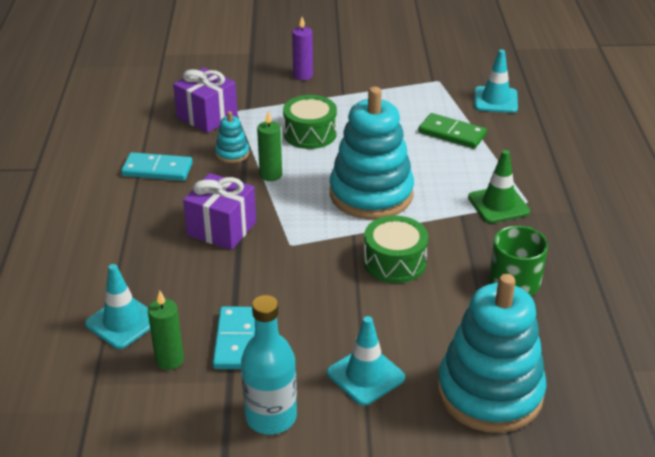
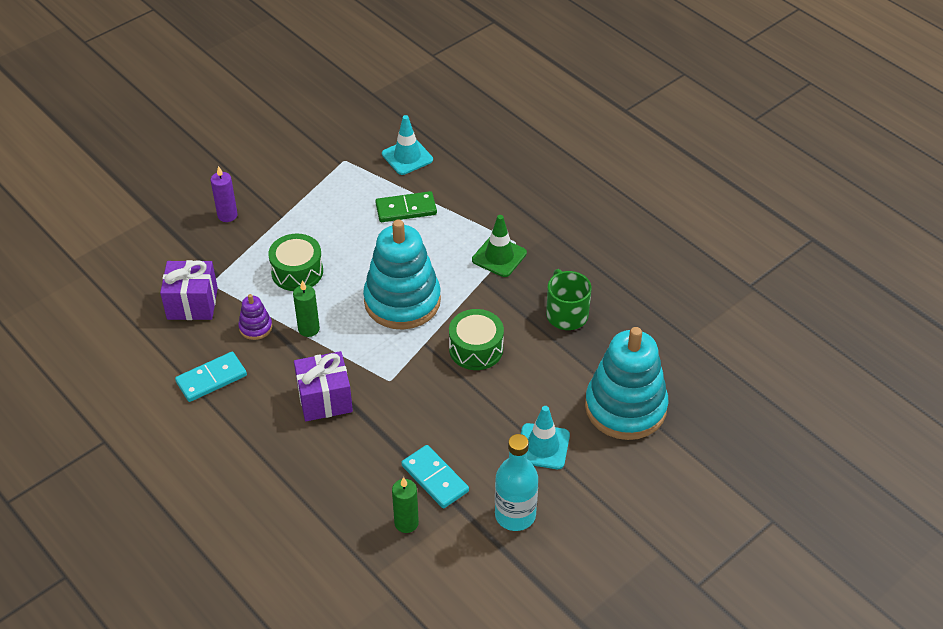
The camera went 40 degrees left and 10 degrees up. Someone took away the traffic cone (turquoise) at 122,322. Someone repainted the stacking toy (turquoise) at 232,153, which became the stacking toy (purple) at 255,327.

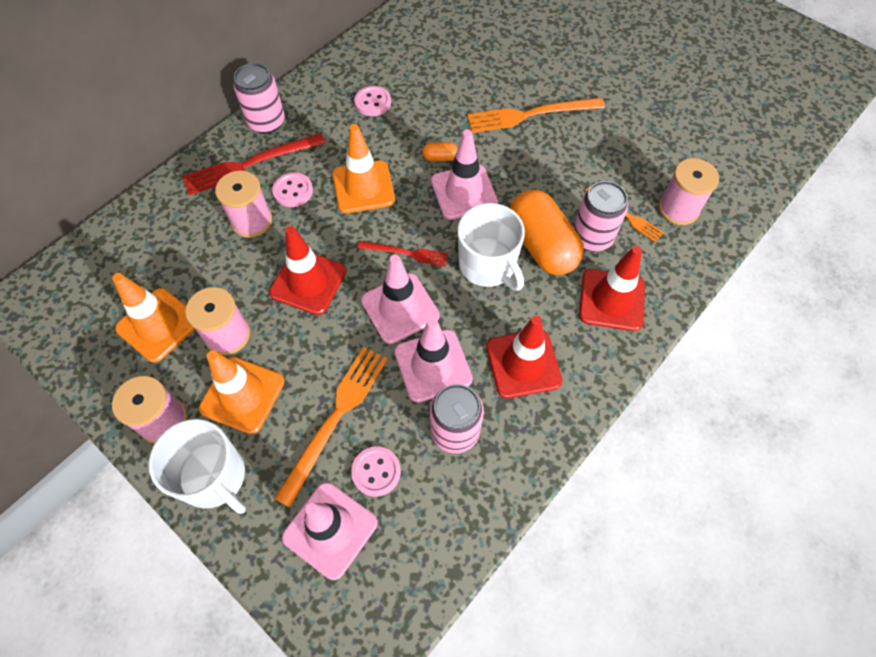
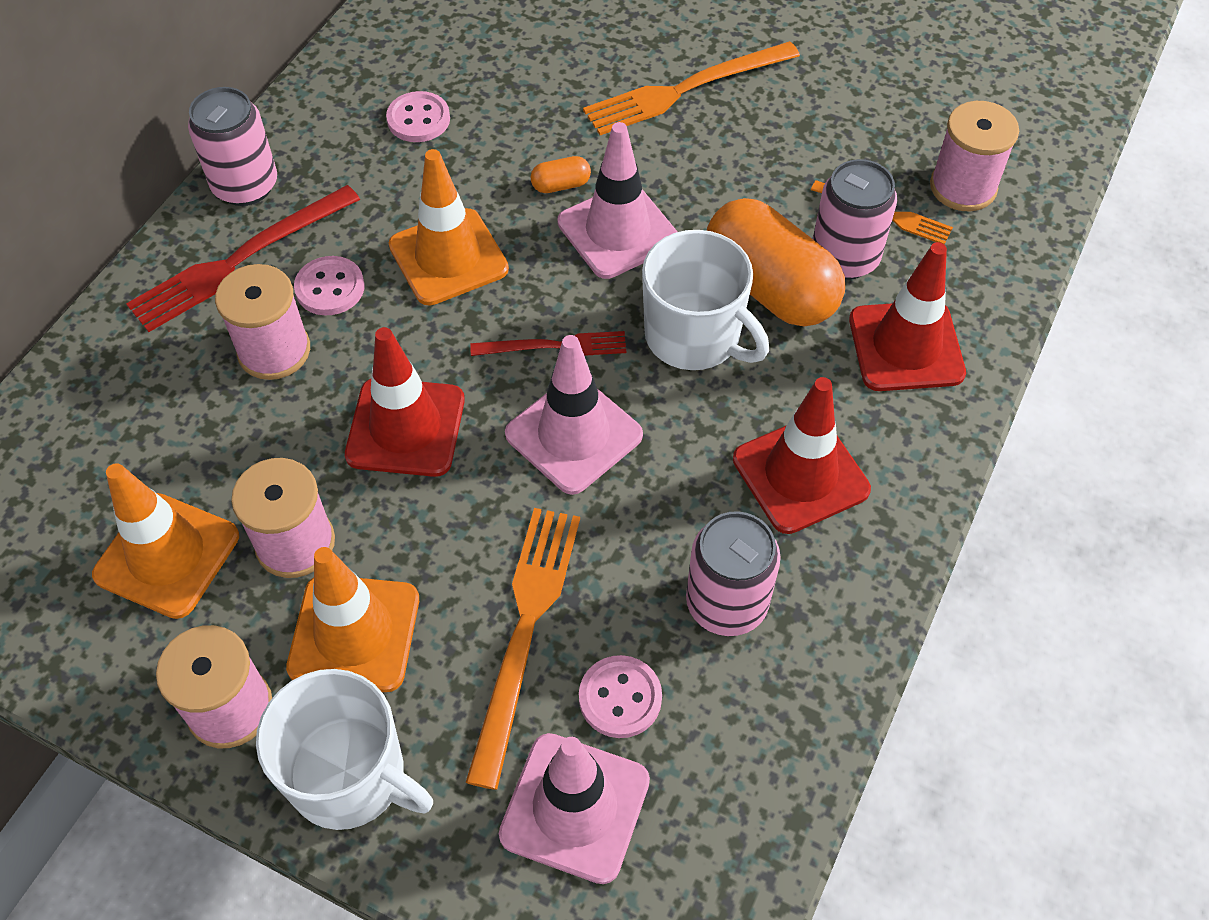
The camera went 15 degrees left and 5 degrees down. Someone took away the traffic cone (pink) at 433,365.

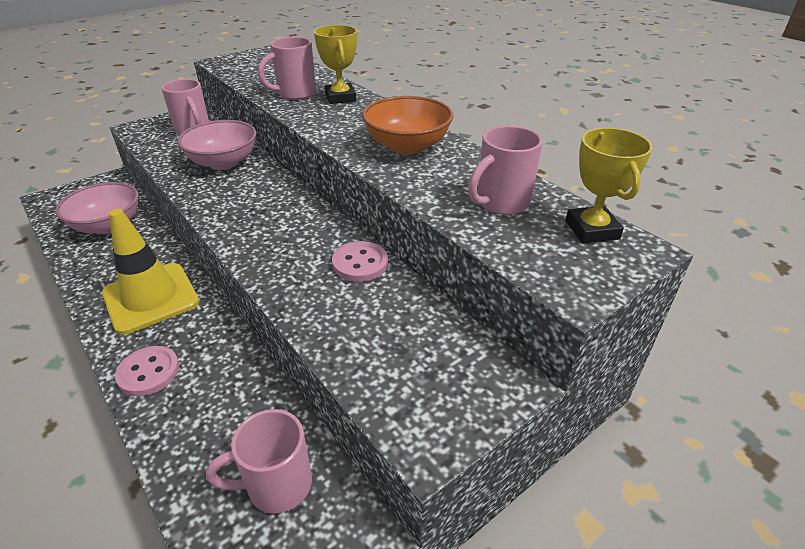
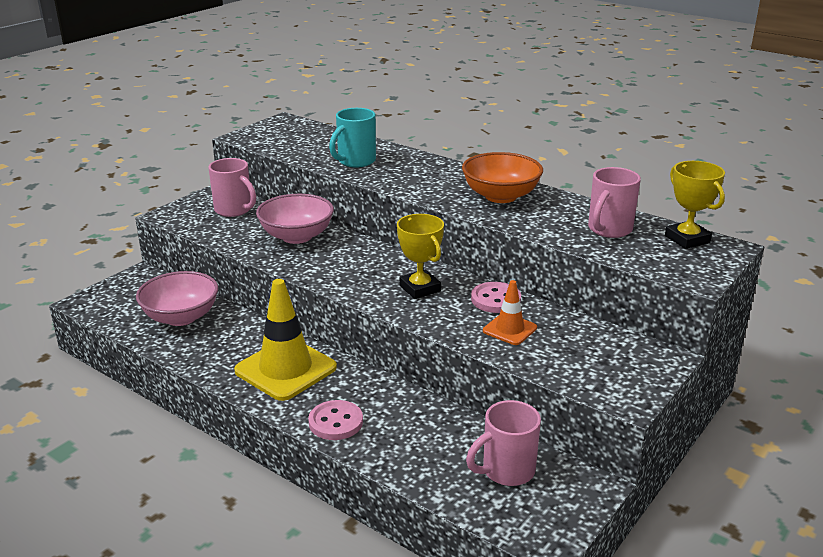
The camera went 15 degrees left and 10 degrees down. Someone repainted the mug (pink) at 295,94, which became the mug (turquoise) at 355,161. Someone carried the trophy (yellow) from 340,98 to 420,288. Someone put down the traffic cone (orange) at 509,329.

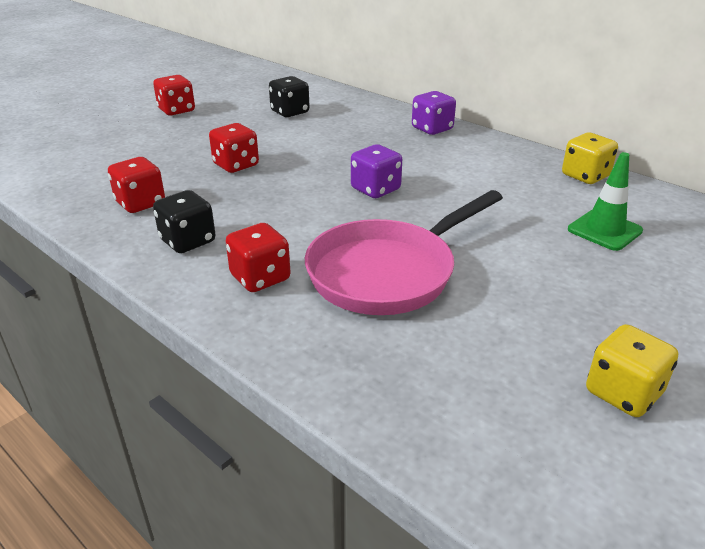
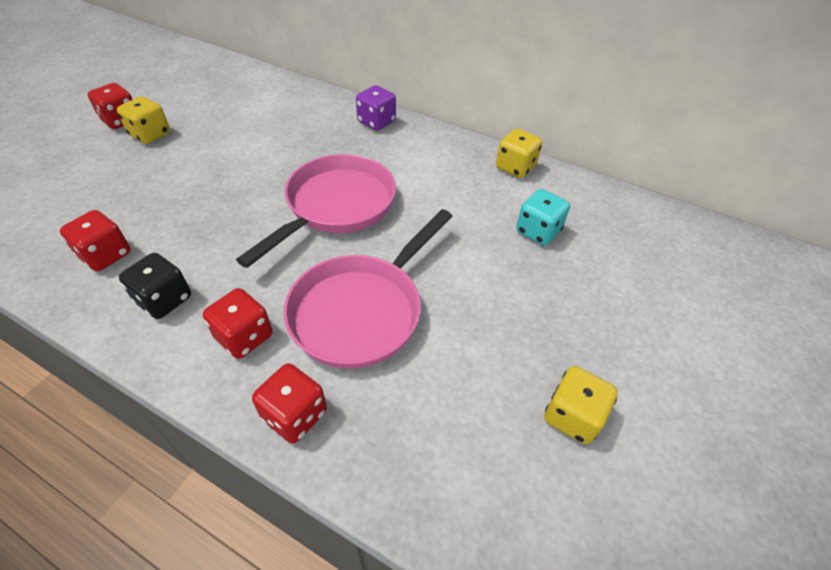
The camera went 15 degrees left and 15 degrees up. Someone carried the dice (red) from 236,165 to 295,415. Someone took away the dice (black) at 290,112. Someone swapped the dice (purple) at 375,189 for the pan (pink) at 336,207. Someone swapped the traffic cone (green) at 604,230 for the dice (turquoise) at 538,231. Someone put down the dice (yellow) at 150,134.

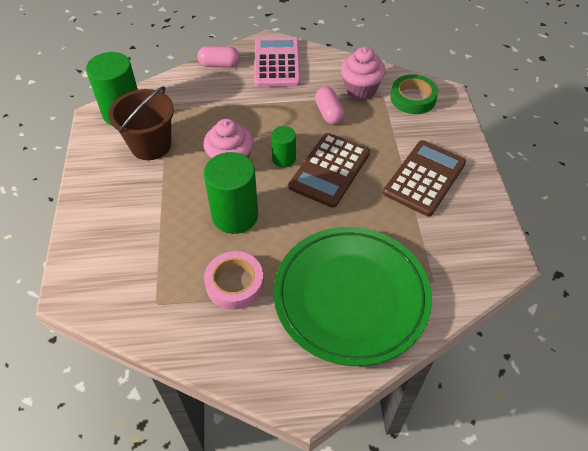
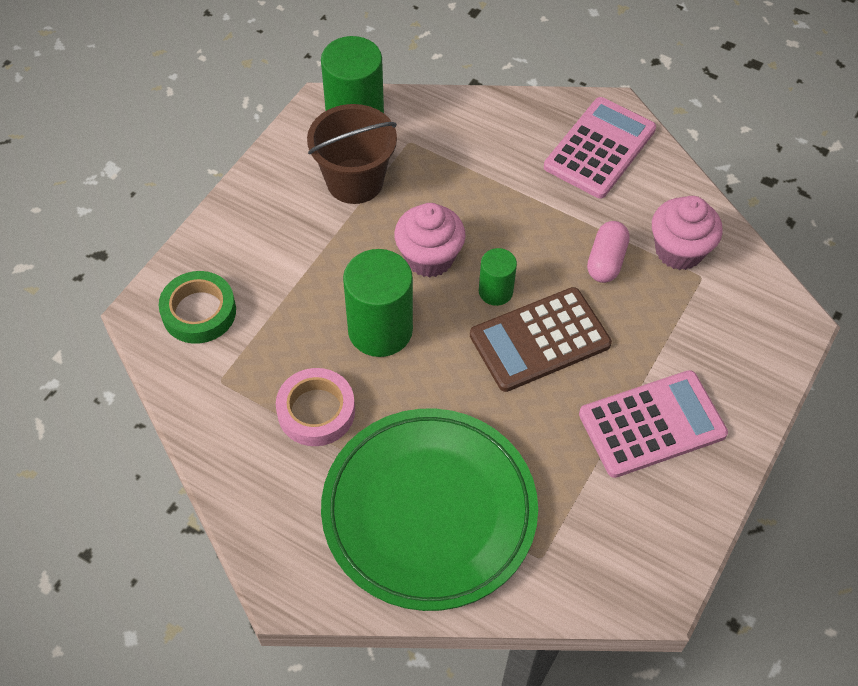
The camera went 35 degrees right and 5 degrees up. Someone took away the capsule (pink) at 219,65. Someone repainted the calculator (brown) at 424,178, which became the calculator (pink) at 652,424. Someone carried the tape (green) from 413,98 to 199,312.

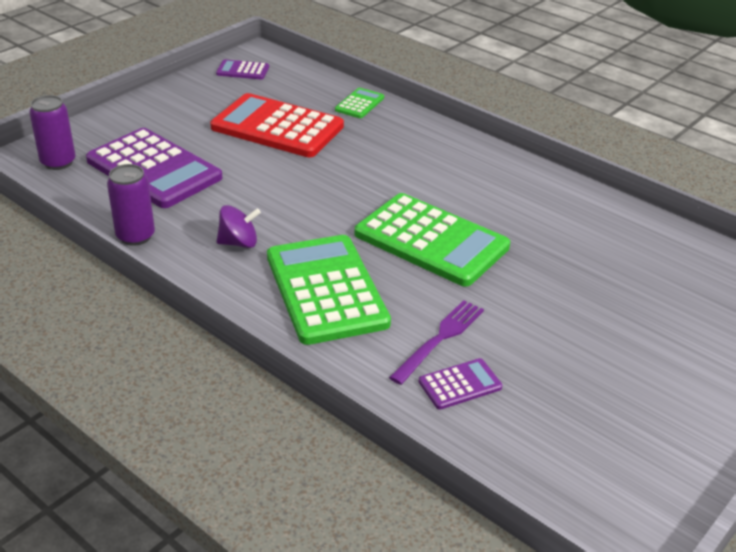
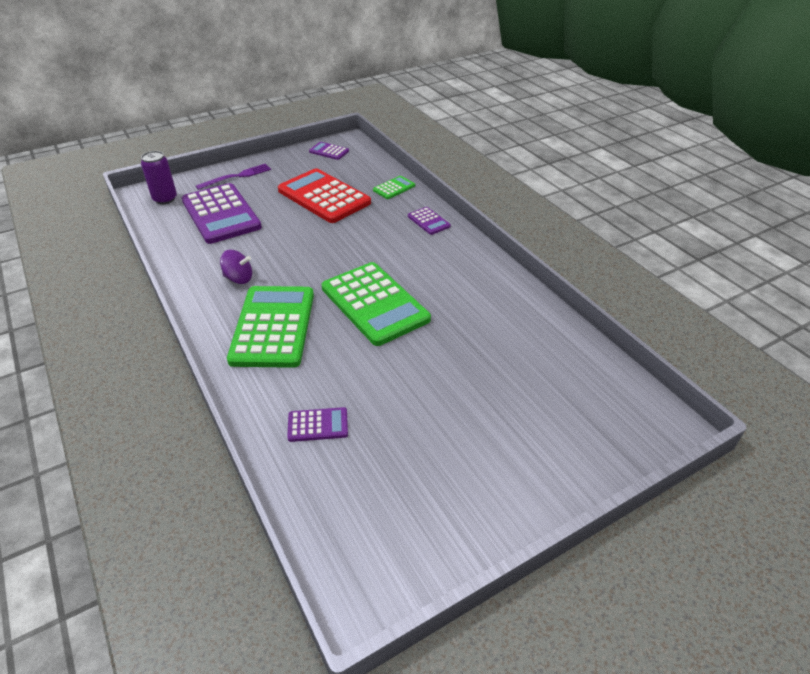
The camera went 20 degrees right and 5 degrees up. Someone took away the can (purple) at 135,236. Someone carried the fork (purple) from 440,339 to 237,176. Someone put down the calculator (purple) at 428,221.

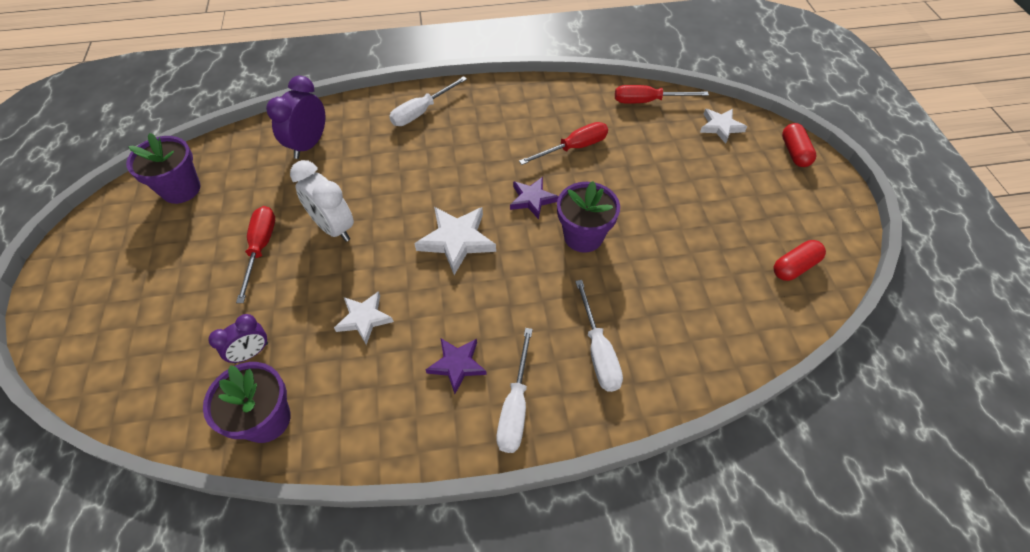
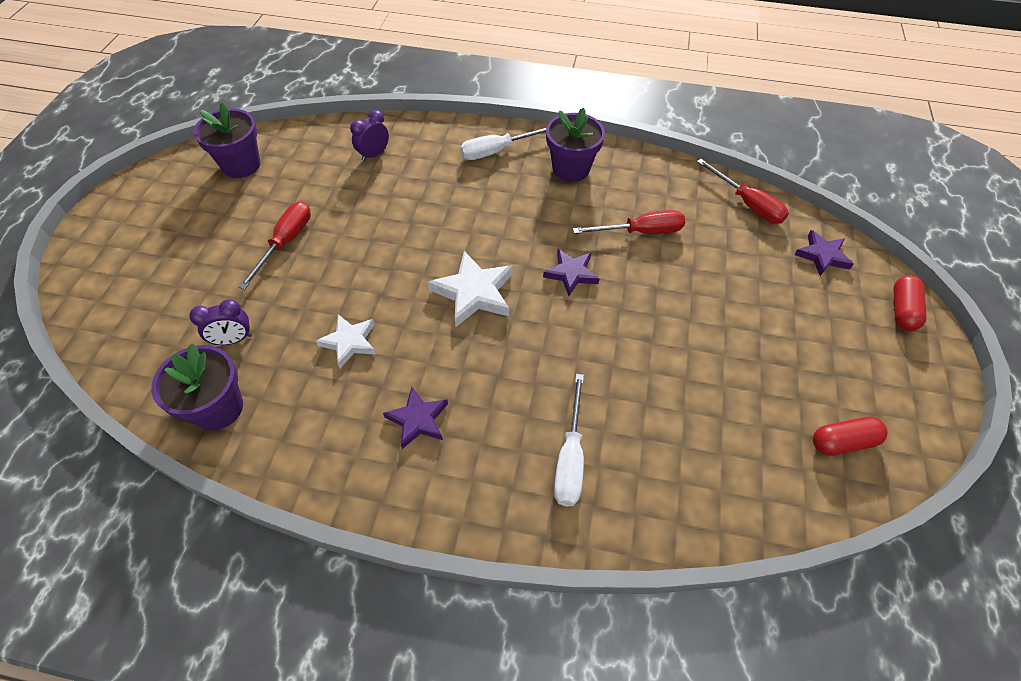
The camera went 20 degrees right and 0 degrees up. Someone scaled the clock (purple) at 309,145 by 0.63. Someone took away the clock (white) at 334,227. Someone took away the screwdriver (white) at 515,406. Someone carried the flower pot (purple) from 583,236 to 571,169. Someone rotated the screwdriver (red) at 647,101 by 150 degrees counterclockwise. Someone repainted the star (white) at 720,127, which became the star (purple) at 822,256.

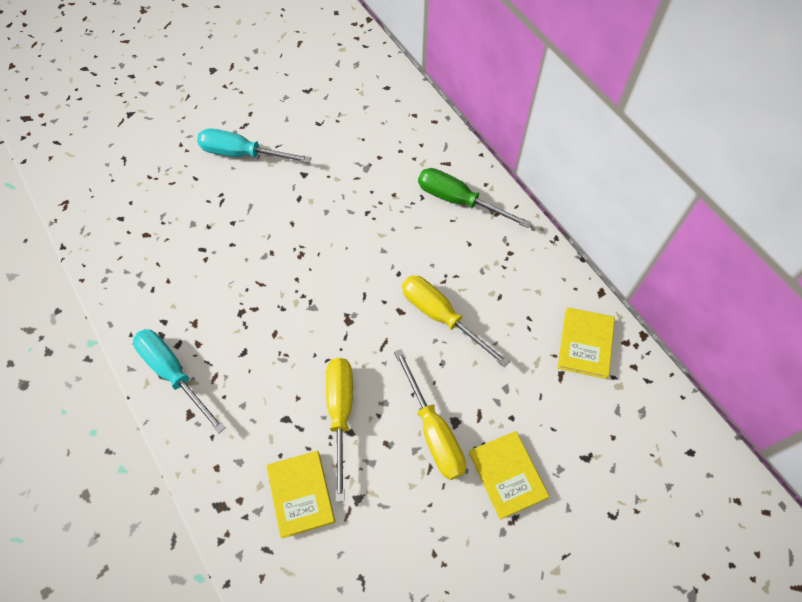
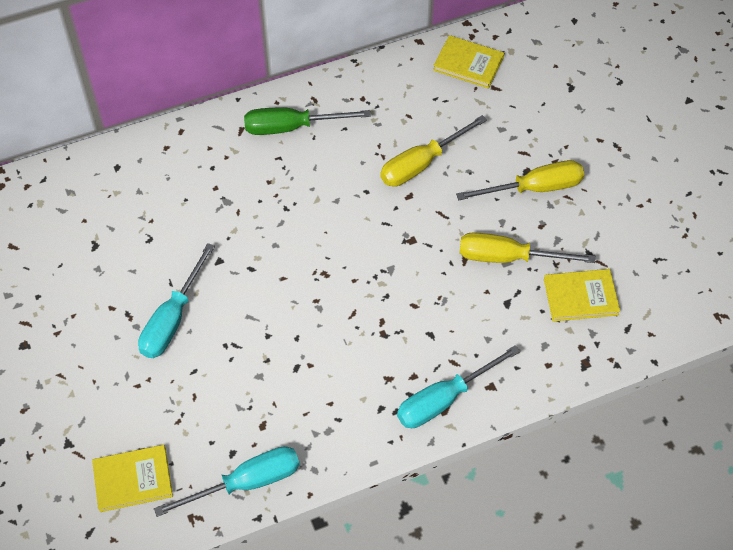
The camera went 80 degrees left and 5 degrees down. Someone rotated the screwdriver (green) at 459,201 by 45 degrees clockwise. Someone carried the book (yellow) from 507,475 to 133,479. Someone put down the screwdriver (turquoise) at 246,483.

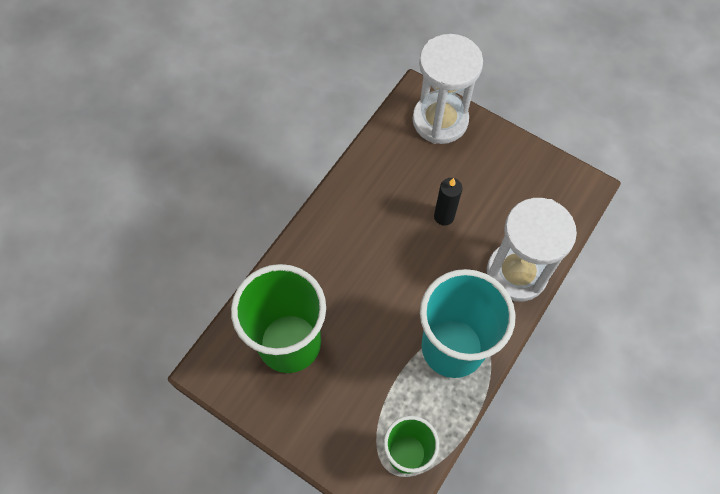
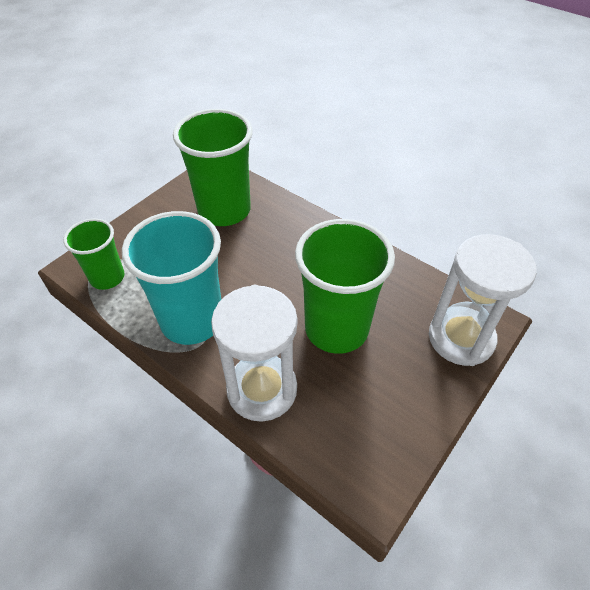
The camera went 95 degrees right and 15 degrees down. Someone swapped the candle (black) at 444,216 for the cup (green) at 336,328.

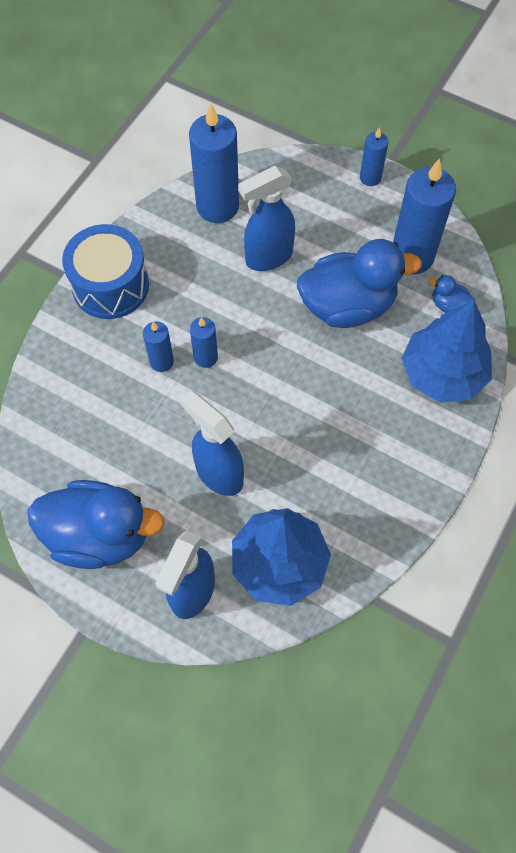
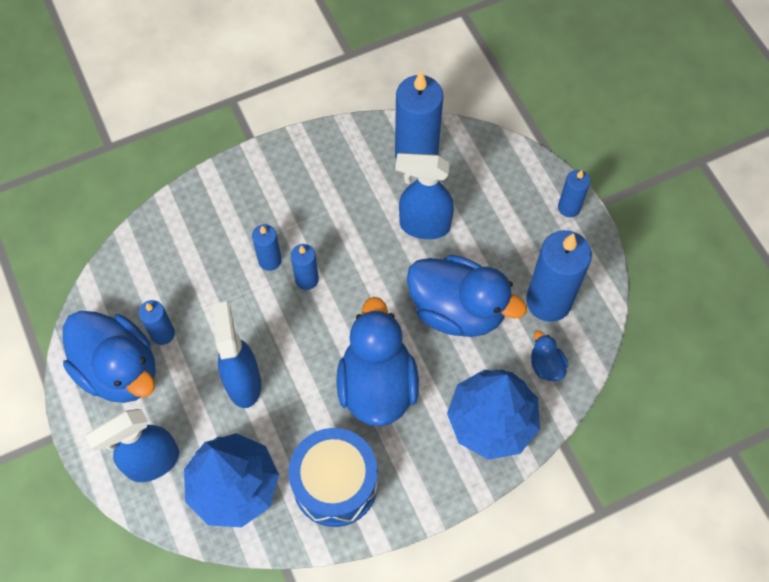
The camera went 35 degrees right and 0 degrees up. Someone carried the drum (blue) from 110,285 to 335,484. Someone put down the candle (blue) at 163,334. Someone put down the duck (blue) at 377,385.

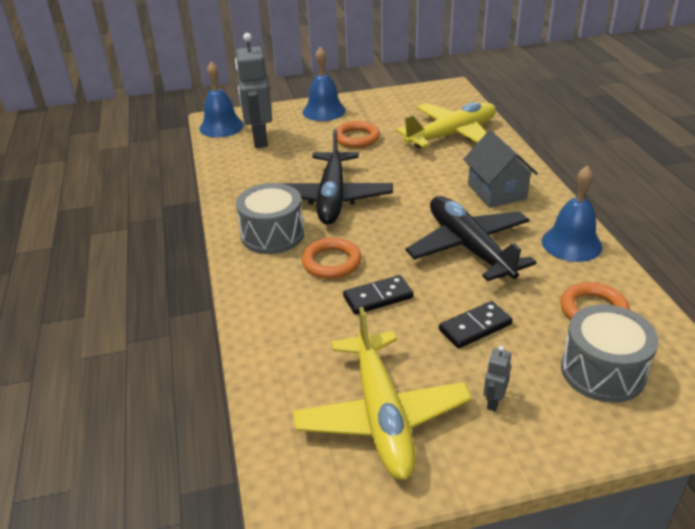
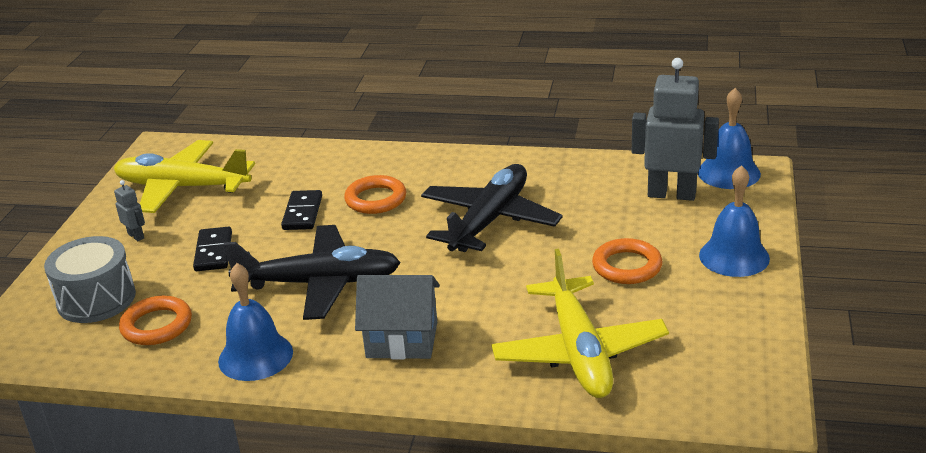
The camera went 115 degrees right and 5 degrees down. Someone took away the drum (grey) at 272,235. Someone rotated the plane (black) at 332,198 by 90 degrees clockwise.

